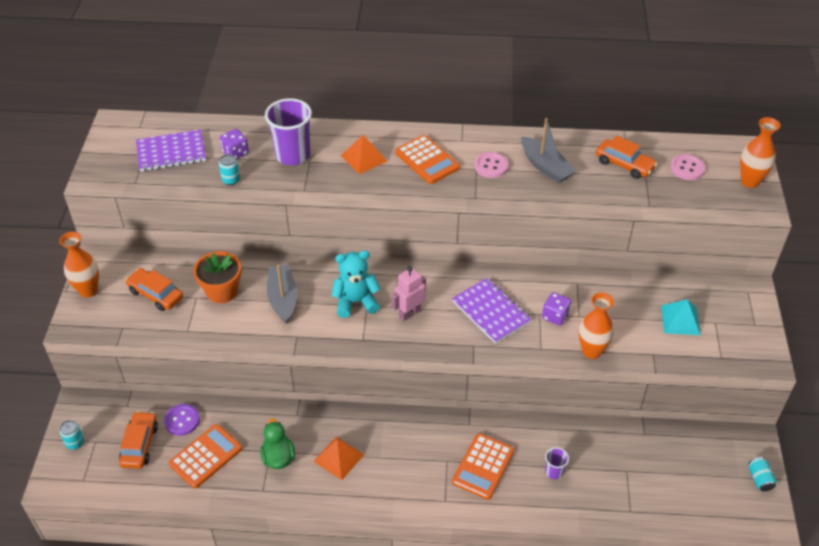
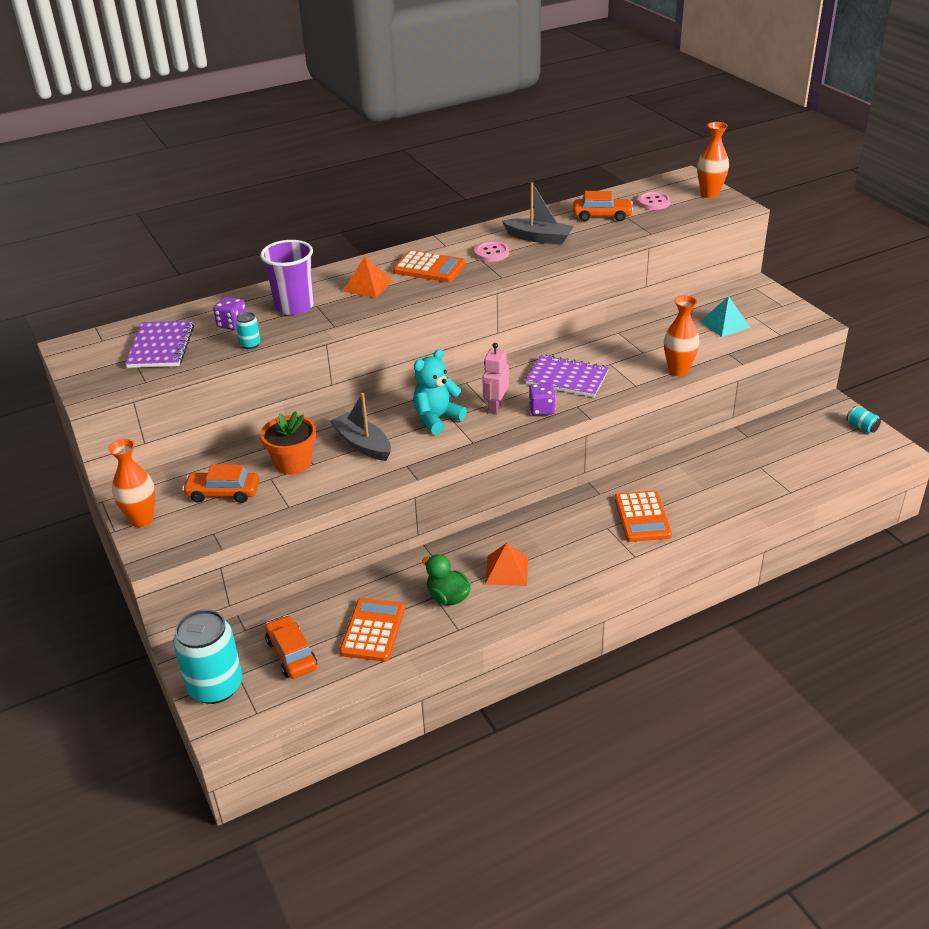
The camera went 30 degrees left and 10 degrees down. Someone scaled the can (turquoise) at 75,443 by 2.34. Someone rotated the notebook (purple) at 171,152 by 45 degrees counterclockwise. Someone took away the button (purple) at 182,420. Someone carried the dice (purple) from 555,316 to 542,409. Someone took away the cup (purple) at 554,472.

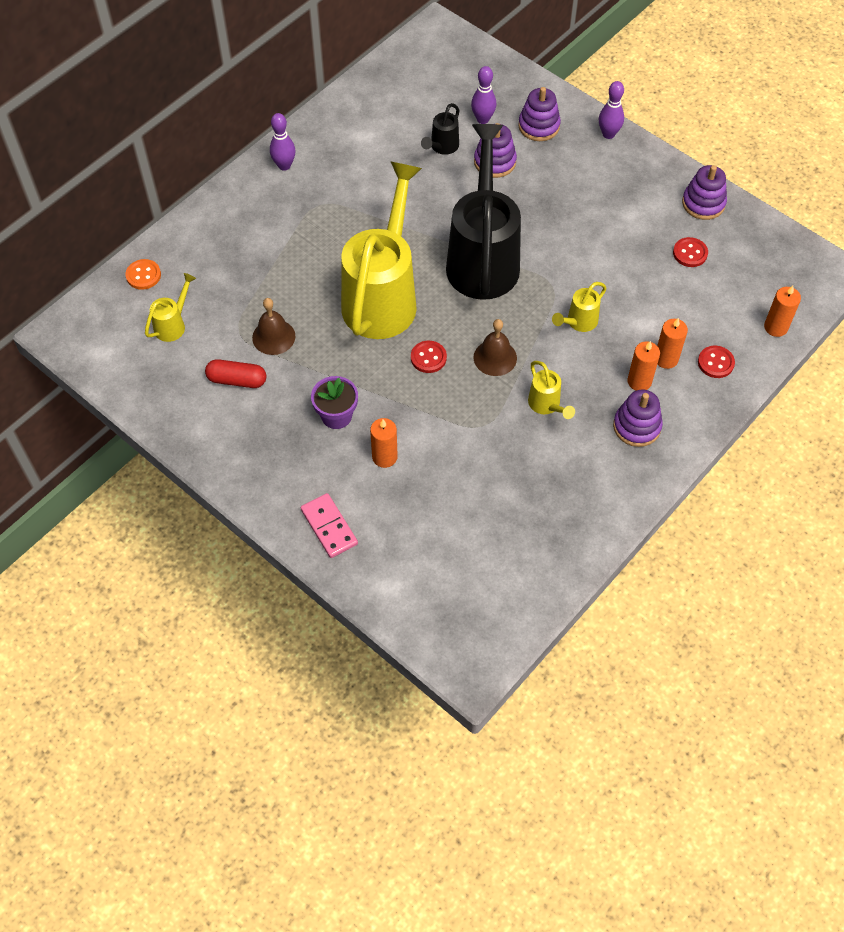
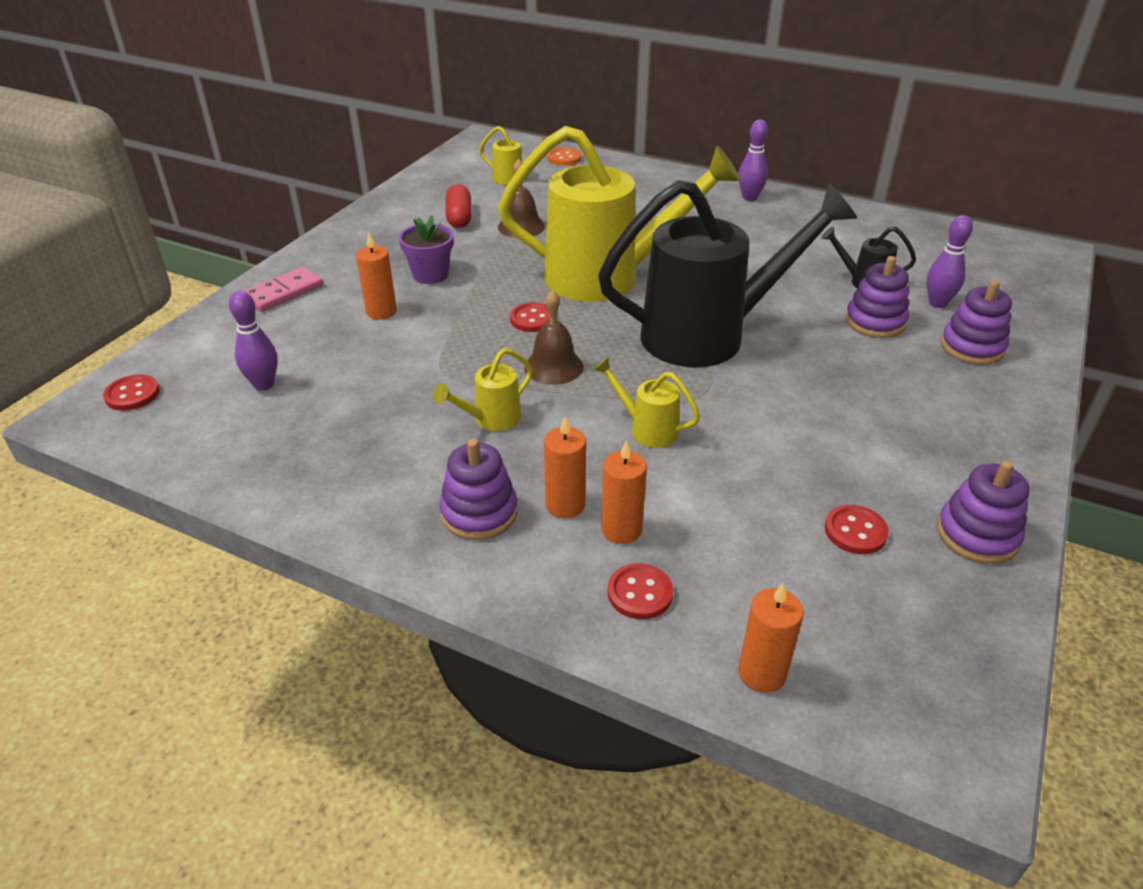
The camera went 75 degrees right and 20 degrees down. Someone carried the bowling pin (purple) from 608,134 to 264,384. Someone put down the button (red) at 132,394.

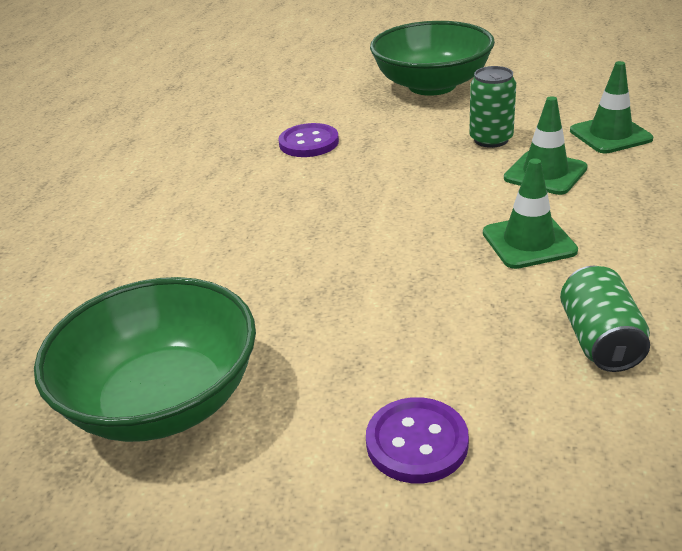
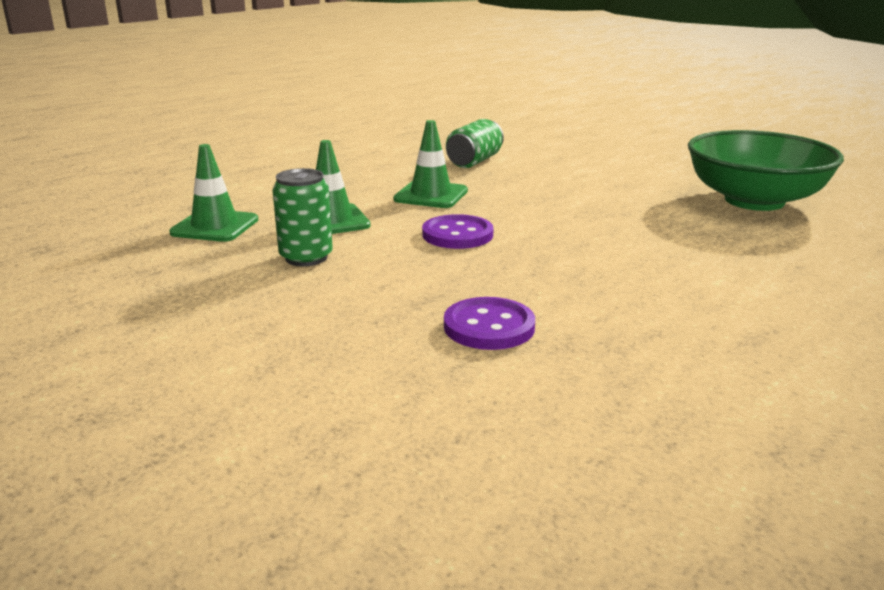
The camera went 150 degrees left and 10 degrees down. Someone carried the button (purple) from 417,442 to 457,235. Someone took away the bowl (green) at 432,85.

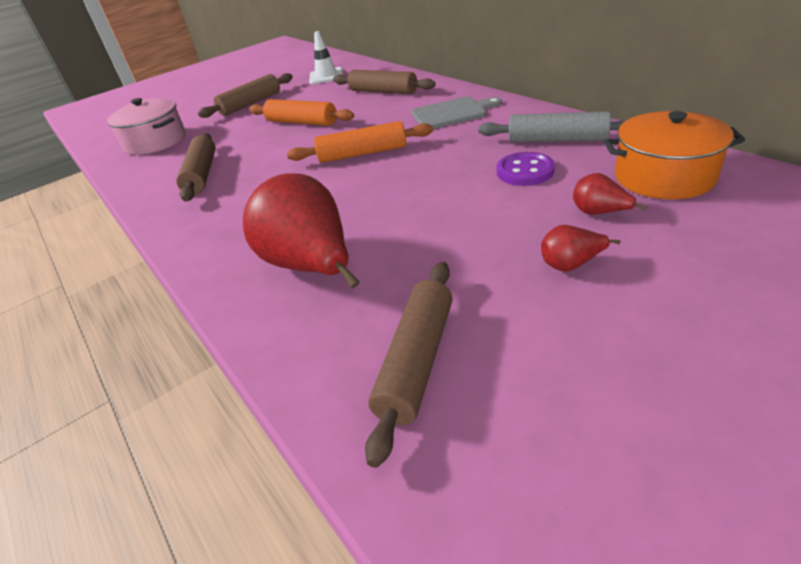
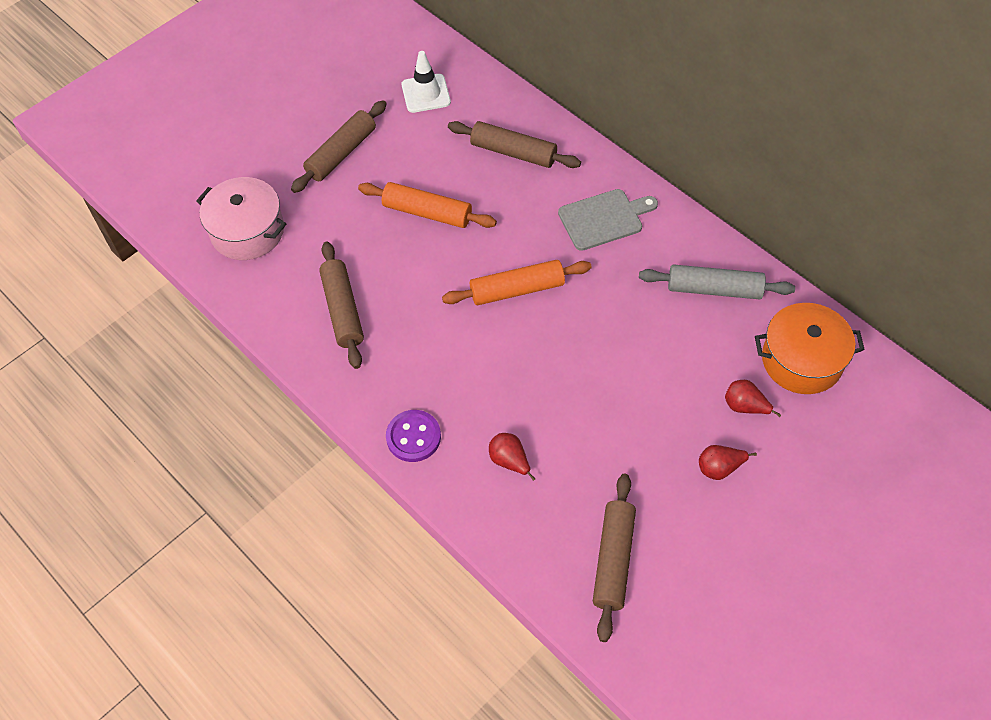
The camera went 10 degrees left and 20 degrees up. Someone scaled the pear (red) at 311,266 by 0.44. Someone carried the button (purple) from 525,171 to 413,437.

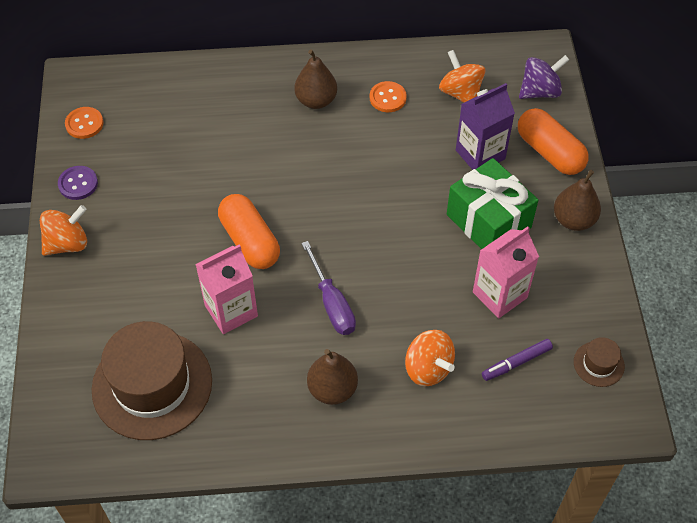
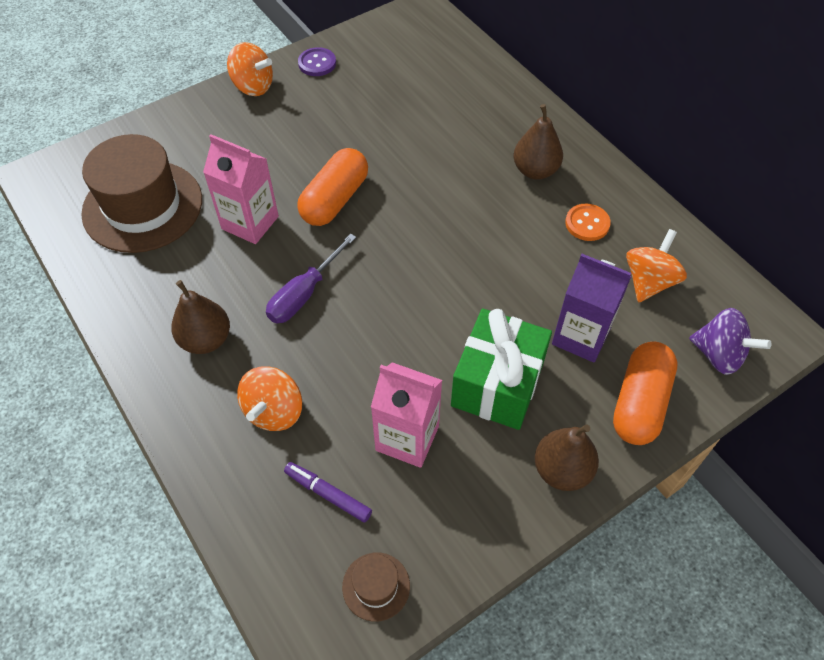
The camera went 60 degrees right and 0 degrees up. Someone took away the button (orange) at 84,124.

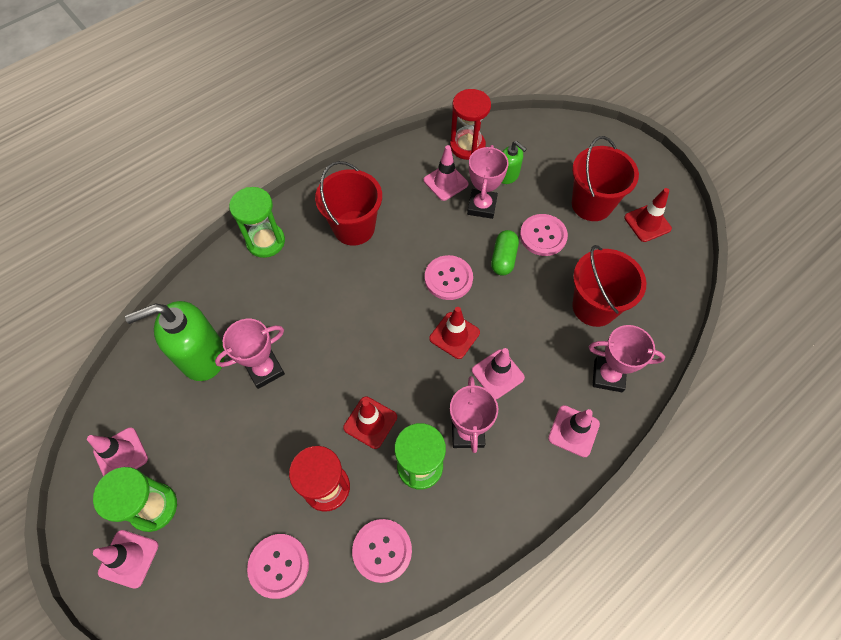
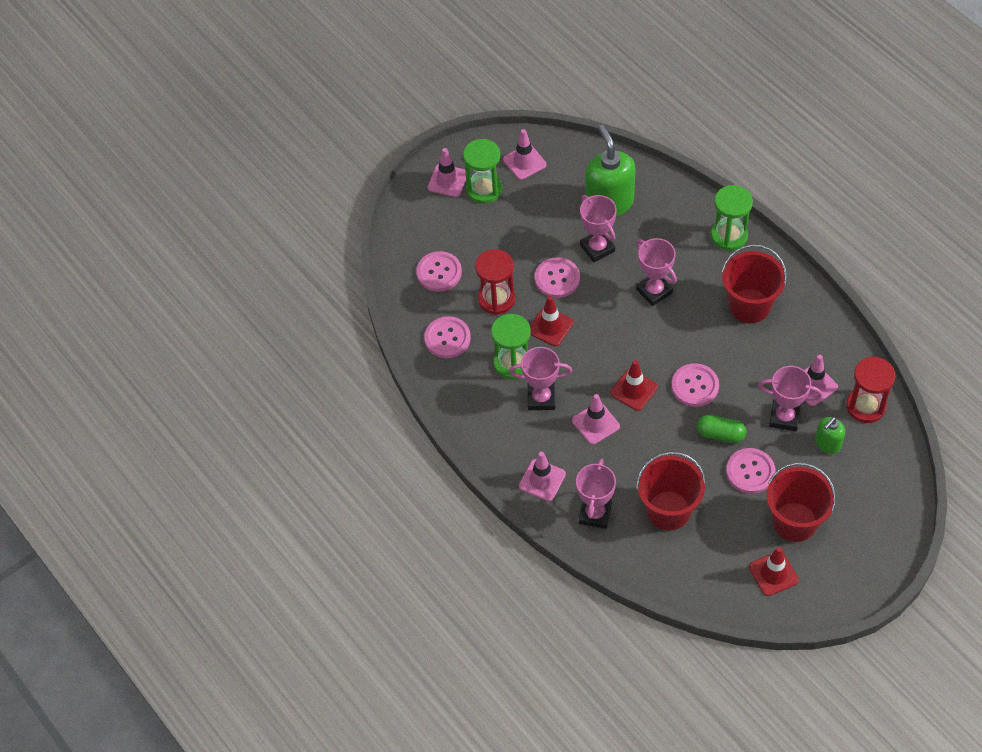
The camera went 95 degrees right and 5 degrees down. Someone put down the button (pink) at 557,278. Someone put down the trophy (pink) at 654,291.

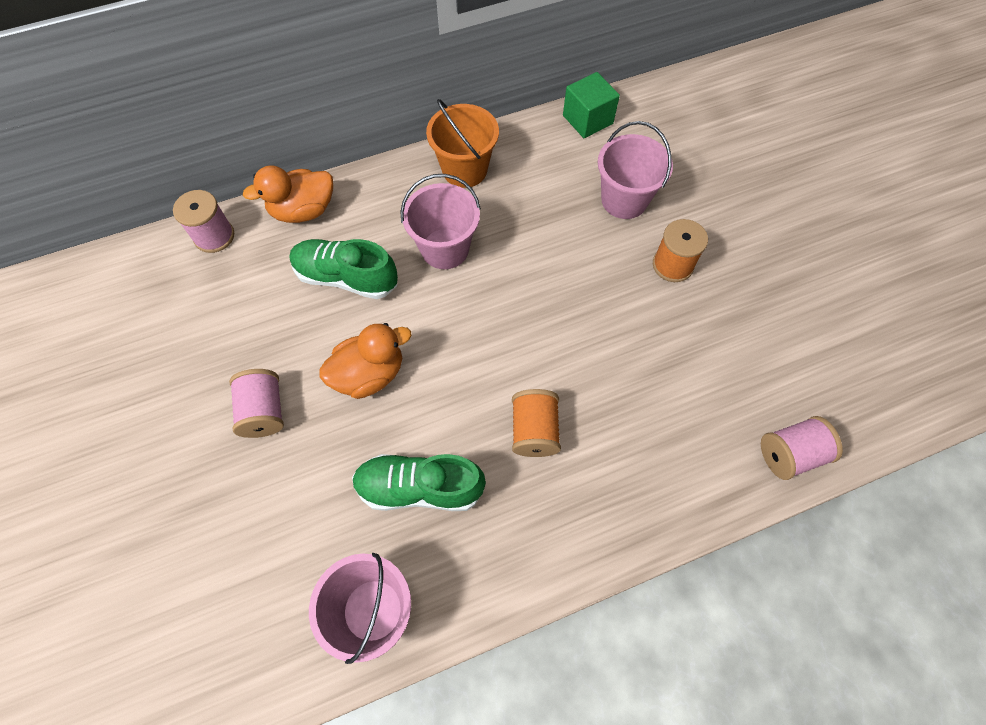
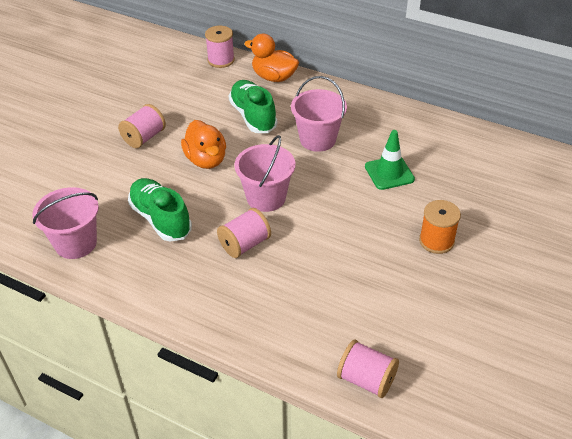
The camera went 50 degrees right and 20 degrees down. Someone rotated the duck (orange) at 369,374 by 45 degrees clockwise. Someone took away the bucket (orange) at 464,169. Someone repainted the spool (orange) at 534,430, which became the spool (pink) at 245,244. Someone took away the cube (green) at 587,119. Someone carried the bucket (pink) from 624,200 to 266,198. Someone put down the traffic cone (green) at 389,173.

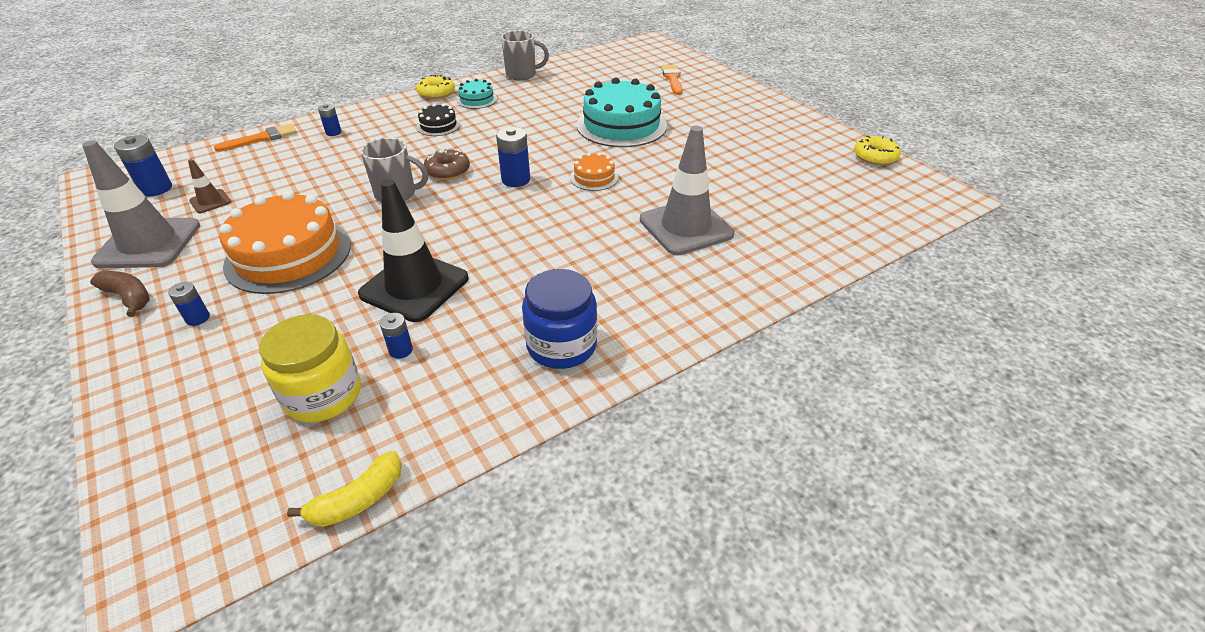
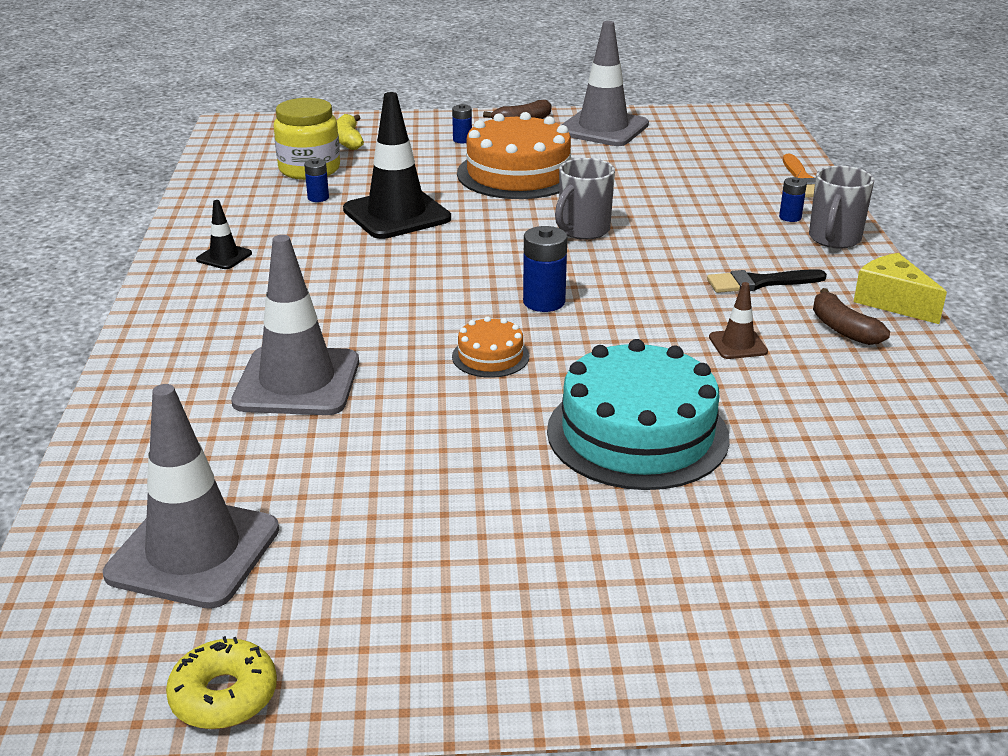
The camera went 120 degrees right and 10 degrees down. Someone took away the battery (blue) at 156,189. Someone carried the traffic cone (brown) from 210,201 to 737,344. Someone carried the banana (yellow) from 358,499 to 348,140. Someone swapped the donut (yellow) at 436,93 for the cheese (yellow) at 892,302. Someone swapped the cake (black) at 438,126 for the brush (black) at 760,283. Someone took away the donut (brown) at 448,171. Someone swapped the cake (turquoise) at 477,100 for the banana (brown) at 843,329. Someone carried the mug (grey) from 522,75 to 834,239. Someone swapped the jar (blue) at 561,345 for the traffic cone (black) at 224,257. Someone took away the brush (orange) at 672,79. Someone put down the traffic cone (grey) at 193,552.

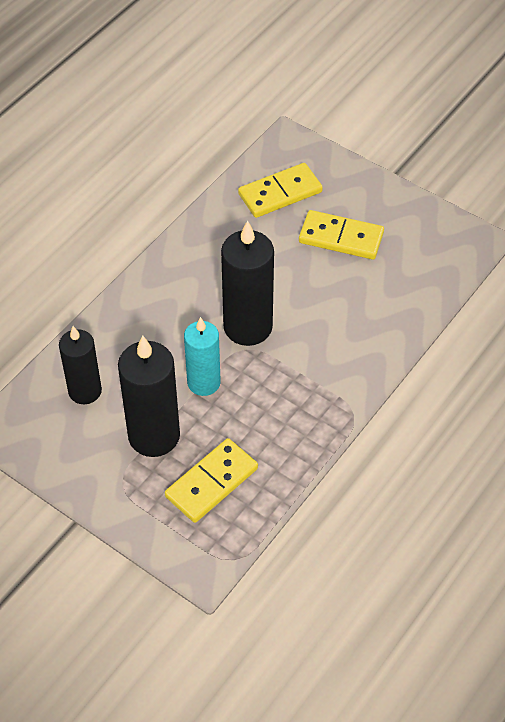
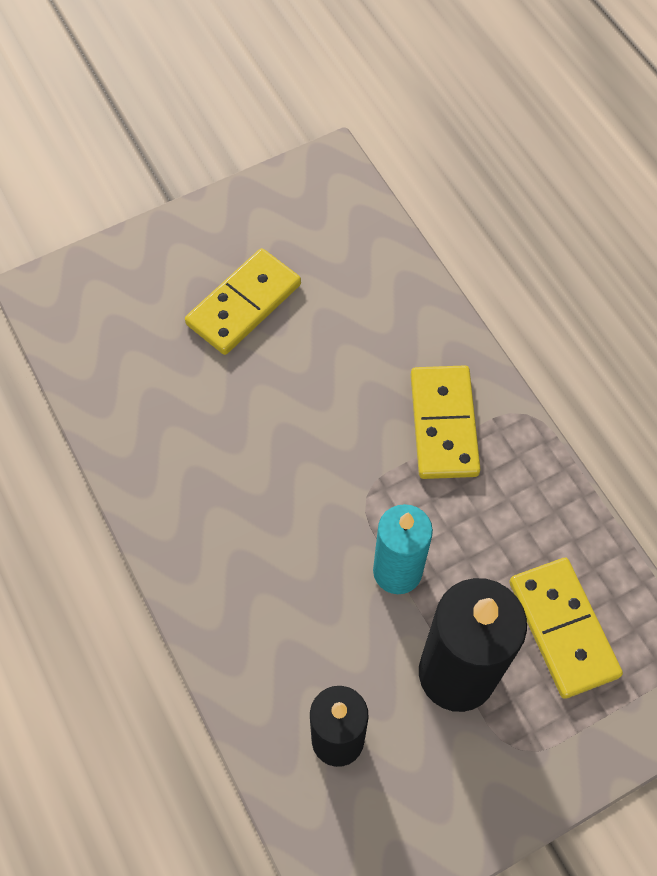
The camera went 65 degrees left and 10 degrees up. Someone took away the candle (black) at 248,327. Someone carried the domino (yellow) from 280,193 to 444,424.

